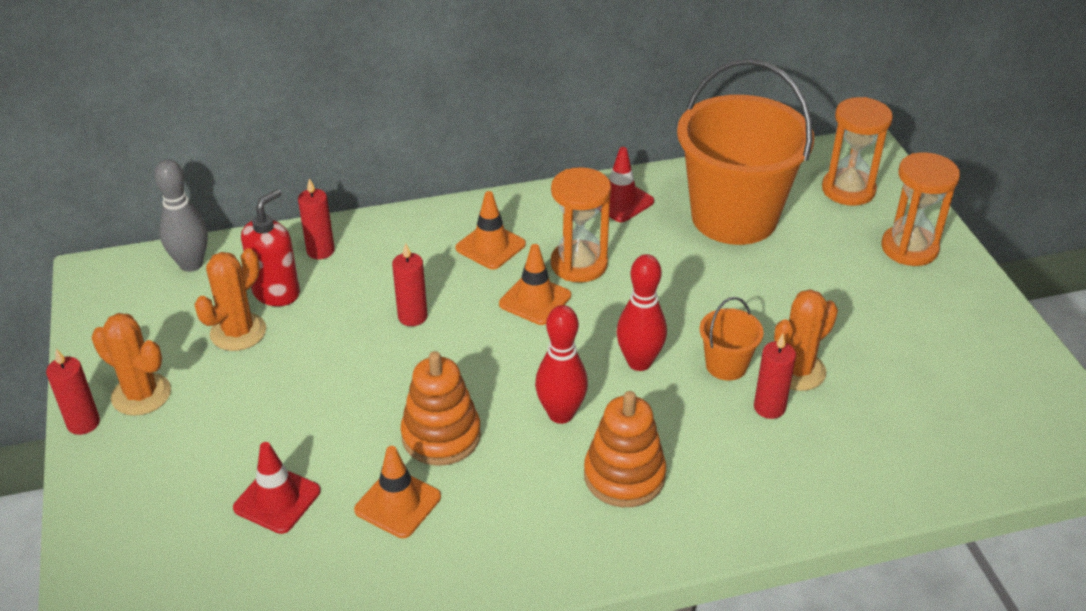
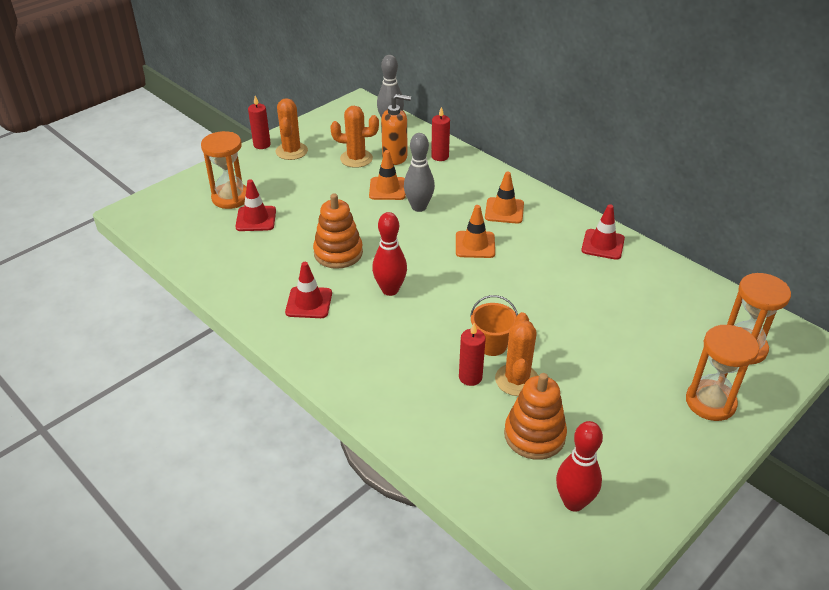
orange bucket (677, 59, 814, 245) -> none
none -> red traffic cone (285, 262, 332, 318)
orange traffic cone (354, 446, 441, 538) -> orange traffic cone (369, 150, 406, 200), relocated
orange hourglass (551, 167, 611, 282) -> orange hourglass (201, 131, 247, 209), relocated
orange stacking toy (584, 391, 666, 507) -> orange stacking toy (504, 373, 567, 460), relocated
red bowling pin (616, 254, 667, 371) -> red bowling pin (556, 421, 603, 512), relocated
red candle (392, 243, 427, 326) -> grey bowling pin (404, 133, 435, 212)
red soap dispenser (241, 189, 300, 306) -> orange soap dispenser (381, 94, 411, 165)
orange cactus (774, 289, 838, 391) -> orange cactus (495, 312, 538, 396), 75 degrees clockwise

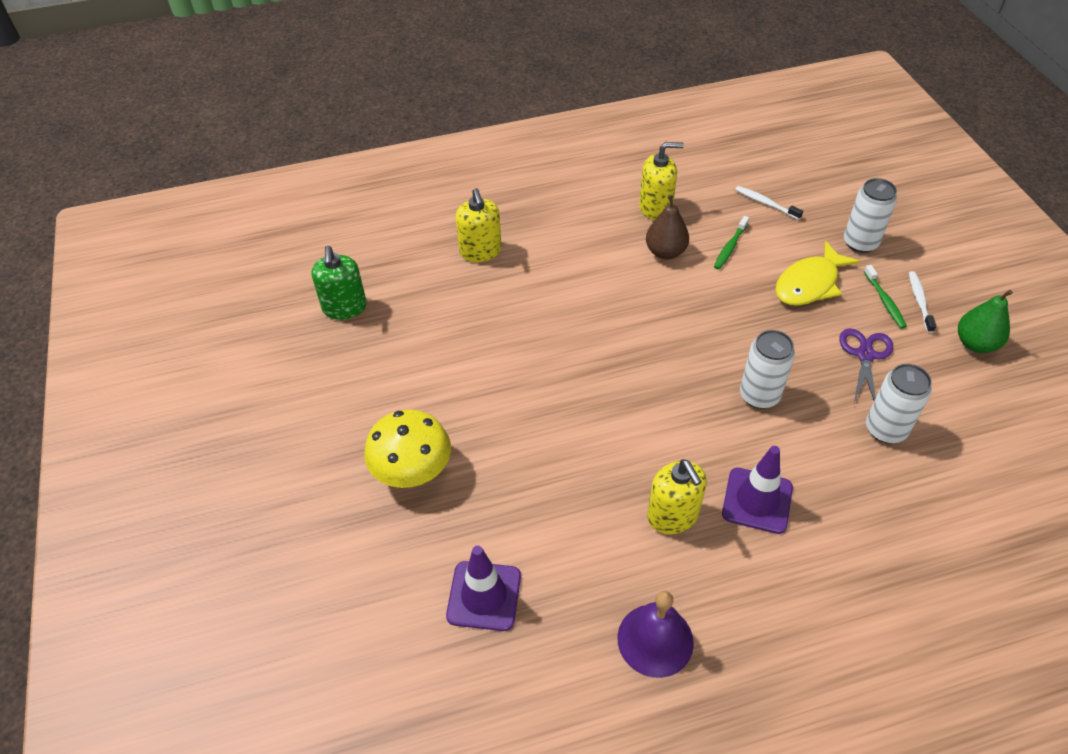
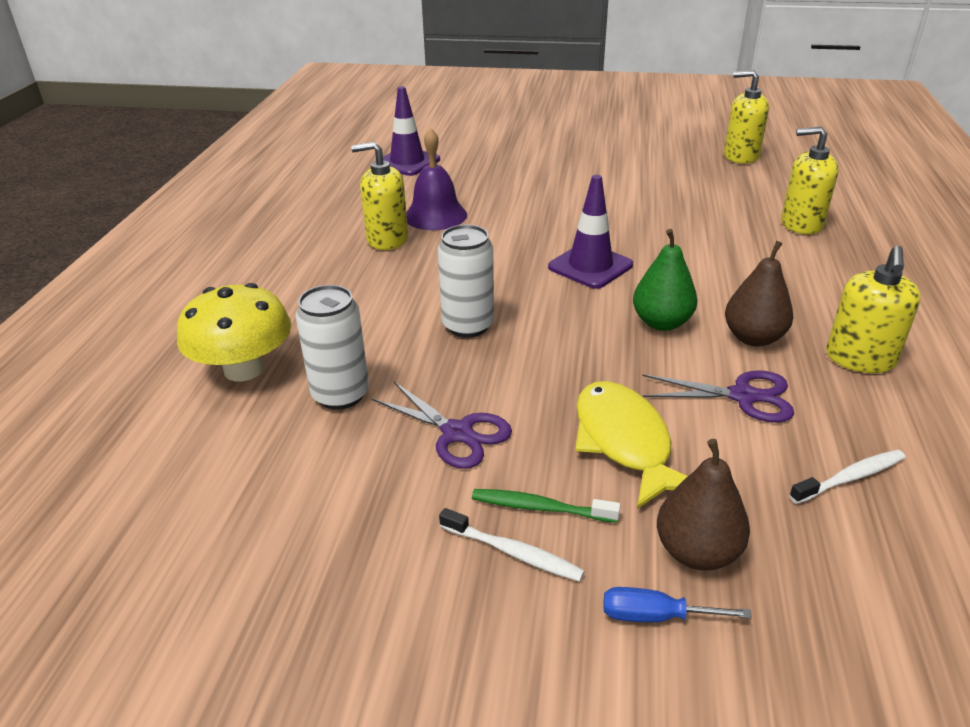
none -> blue screwdriver (603, 587, 752, 622)
yellow mushroom (364, 409, 451, 488) -> yellow mushroom (177, 283, 292, 381), relocated
purple bell (617, 591, 694, 678) -> purple bell (406, 128, 467, 230), relocated
purple traffic cone (722, 446, 793, 534) -> purple traffic cone (548, 175, 633, 289), relocated
green pear (958, 290, 1013, 353) -> green pear (633, 229, 697, 331), relocated
green toothbrush (714, 216, 749, 269) -> purple scissors (642, 370, 794, 423)
white can (844, 178, 897, 253) -> brown pear (657, 439, 750, 571)
green soap dispenser (311, 246, 367, 320) -> yellow soap dispenser (724, 70, 769, 164)

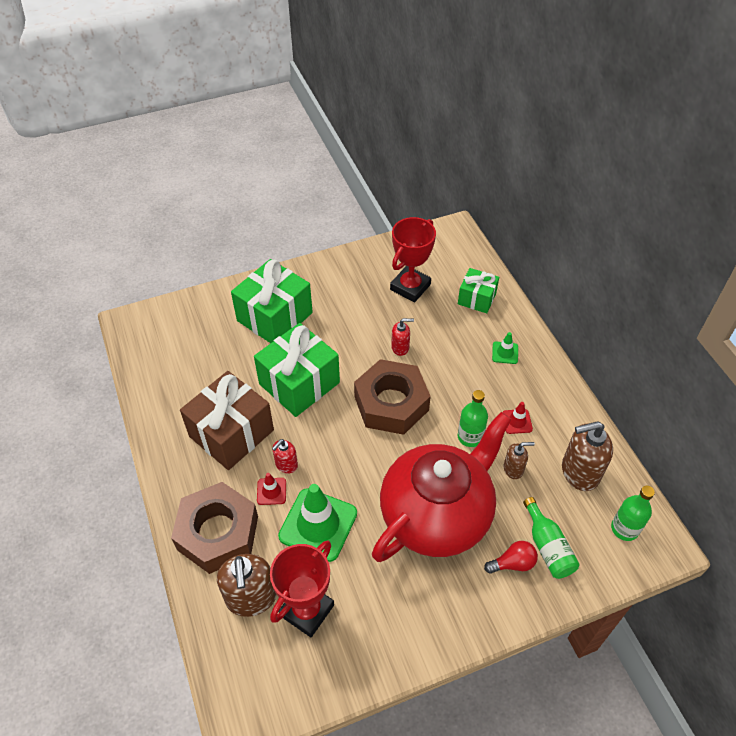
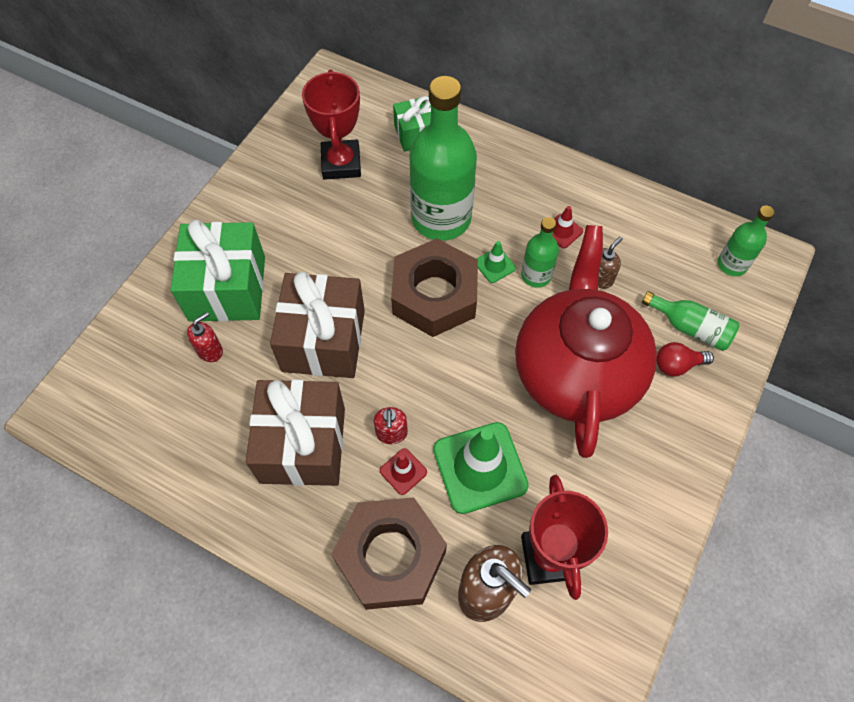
brown soap dispenser (562, 421, 613, 491) -> none
none -> green bottle (409, 76, 477, 241)
red soap dispenser (391, 318, 414, 356) -> red soap dispenser (187, 312, 223, 362), relocated
green traffic cone (492, 332, 518, 364) -> green traffic cone (477, 241, 516, 283), relocated
green gift (254, 323, 340, 417) -> brown gift (270, 272, 365, 378)
red light bulb (484, 541, 538, 574) -> red light bulb (657, 342, 714, 376), 135 degrees counterclockwise

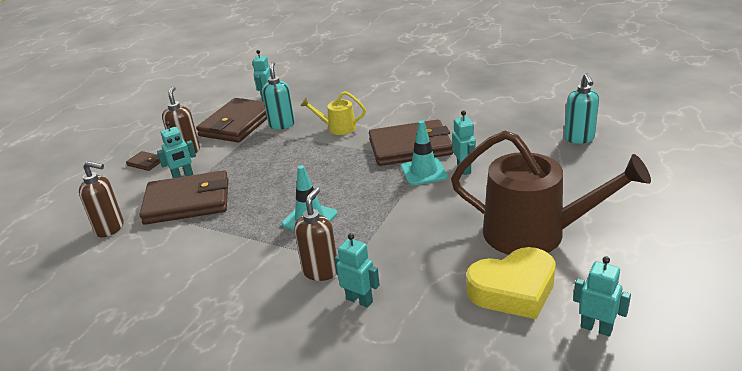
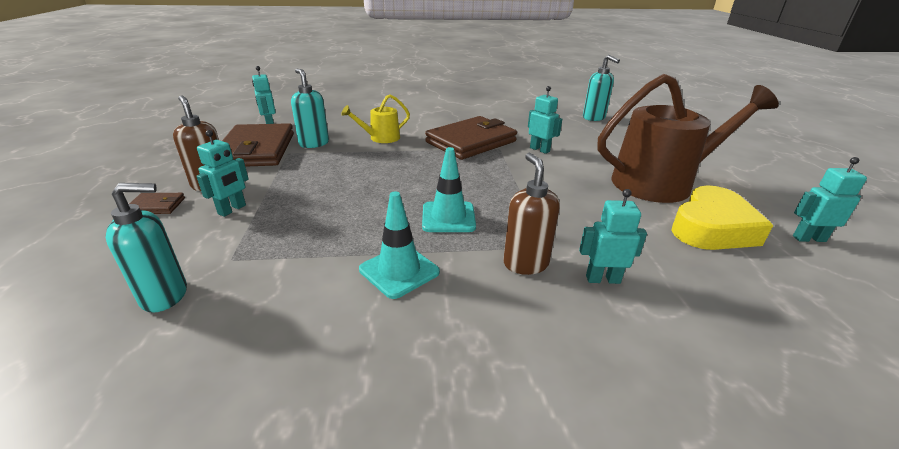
brown wallet (140, 170, 228, 225) -> none
turquoise traffic cone (401, 120, 448, 186) -> turquoise traffic cone (359, 191, 440, 299), relocated
brown soap dispenser (79, 161, 124, 237) -> turquoise soap dispenser (106, 183, 187, 313)

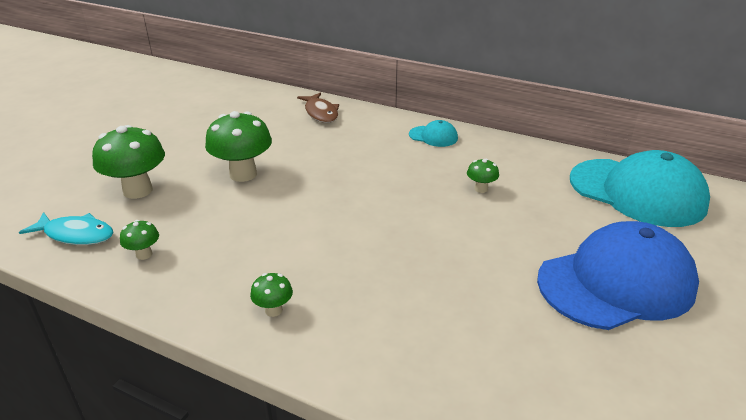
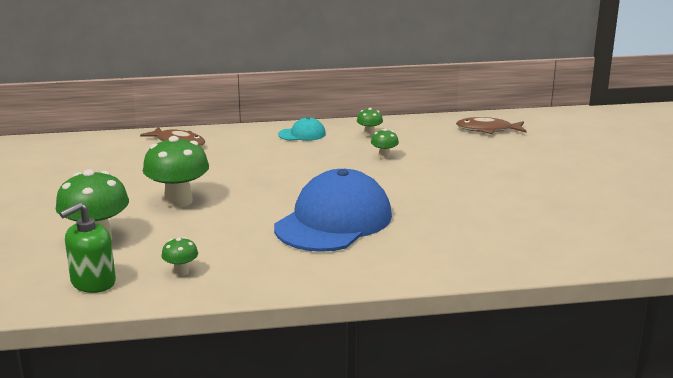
green mushroom (250, 273, 293, 317) -> green mushroom (357, 108, 383, 137), relocated
blue cap (537, 221, 699, 330) -> blue cap (274, 169, 392, 252), relocated
turquoise fish (19, 212, 114, 245) -> green soap dispenser (59, 203, 116, 293)
turquoise cap (570, 150, 710, 227) -> brown fish (456, 117, 527, 134)

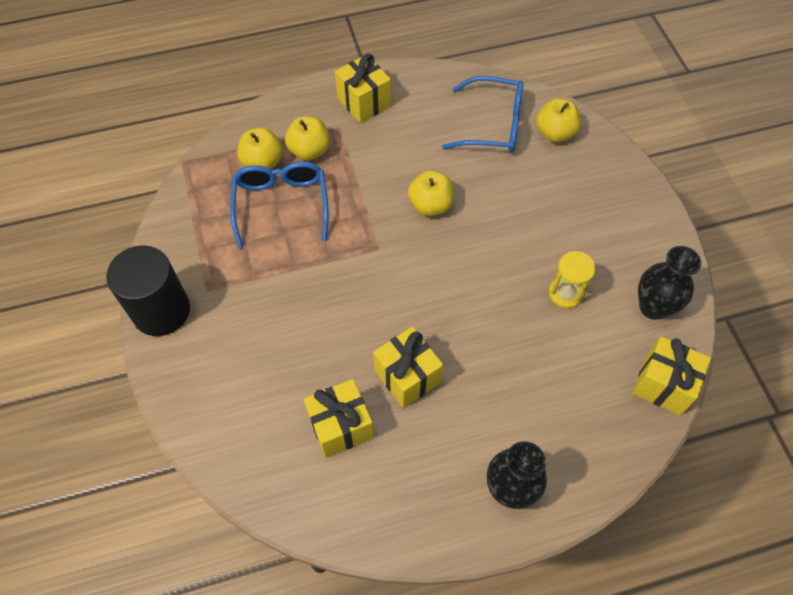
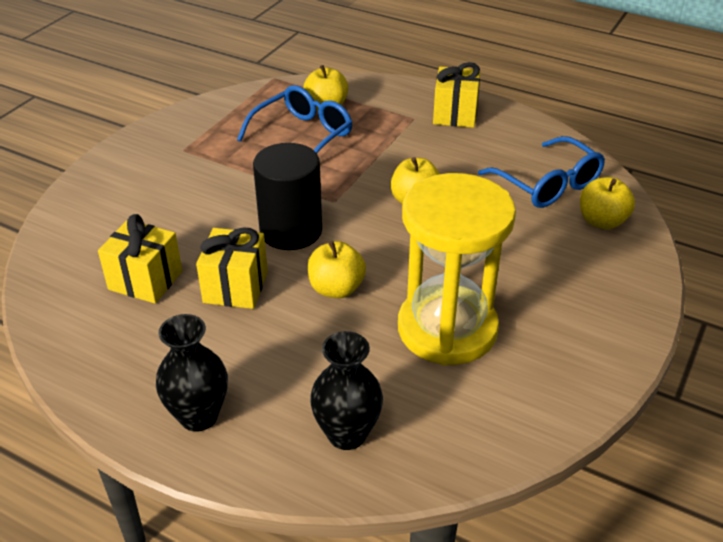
yellow gift (632, 336, 711, 415) -> none
black cylinder (106, 246, 190, 336) -> black cylinder (253, 143, 322, 250), relocated
yellow apple (285, 116, 330, 161) -> yellow apple (308, 241, 366, 298), relocated
black vase (638, 246, 702, 320) -> black vase (310, 331, 383, 450), relocated
yellow hourglass (549, 251, 596, 309) -> yellow hourglass (398, 173, 516, 365), x2.33

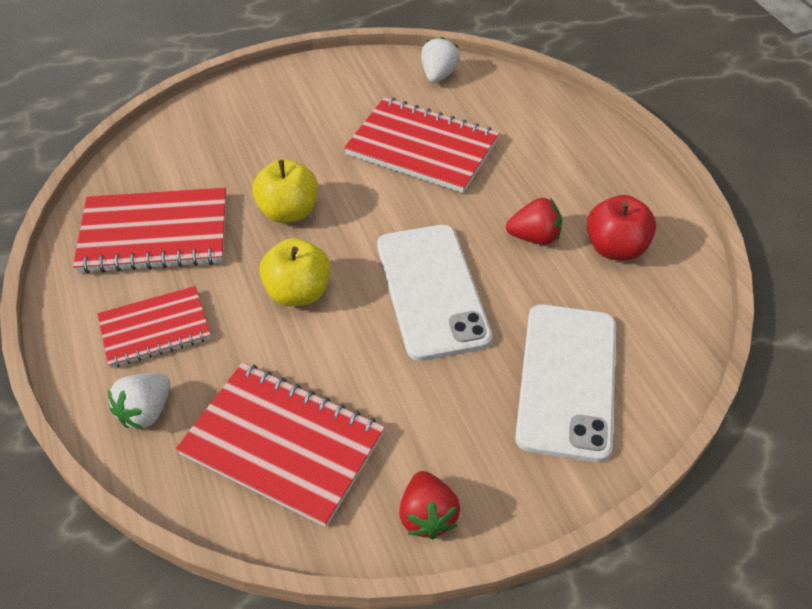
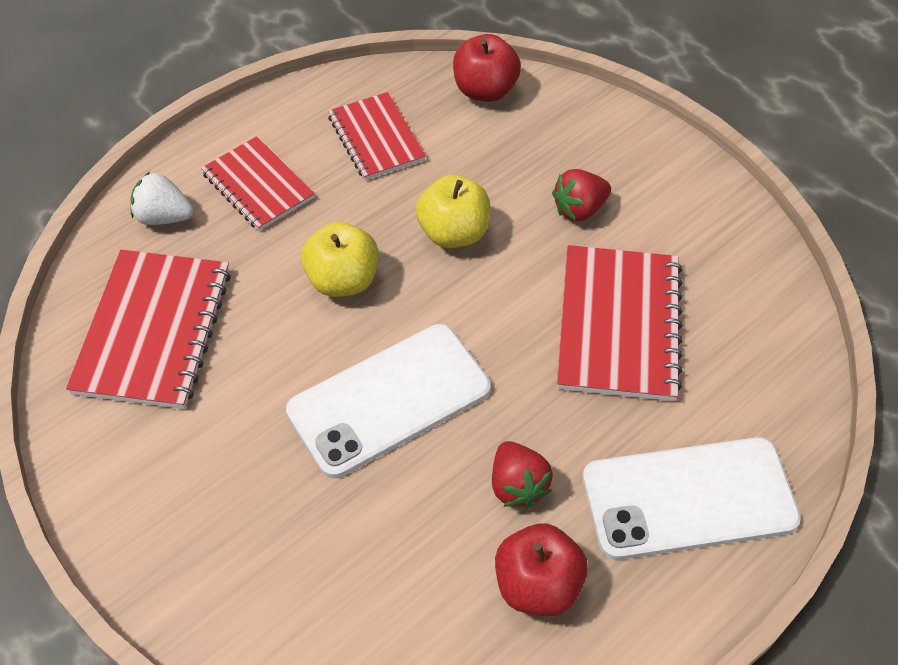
white strawberry (421, 37, 460, 83) -> none
none -> red apple (453, 34, 521, 102)
red strawberry (399, 471, 460, 540) -> red strawberry (552, 169, 611, 221), relocated
white phone (515, 304, 616, 462) -> white phone (582, 437, 801, 560), relocated
red notebook (73, 188, 226, 274) -> red notebook (328, 92, 426, 180), x0.65

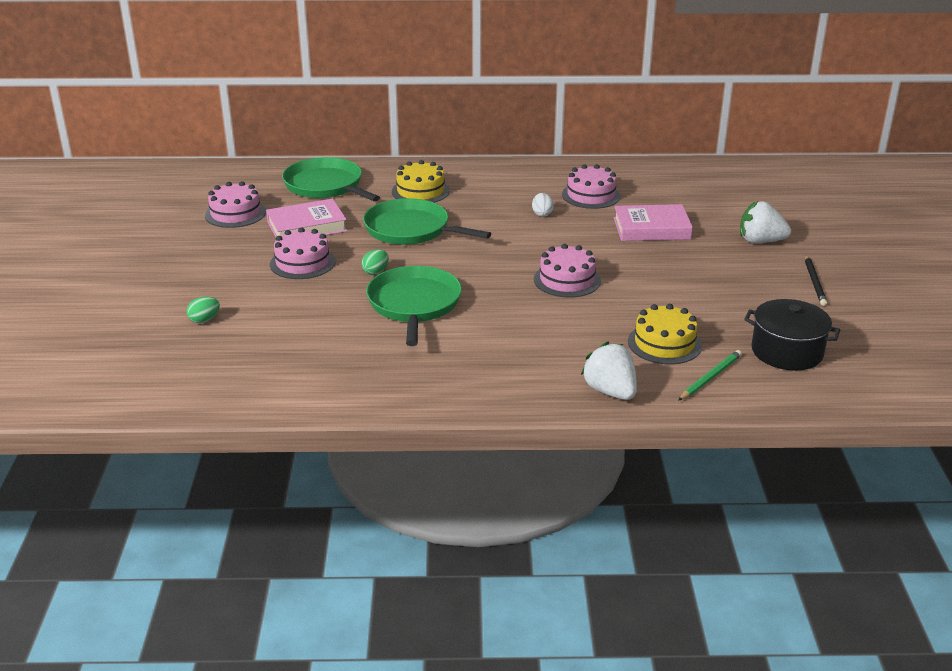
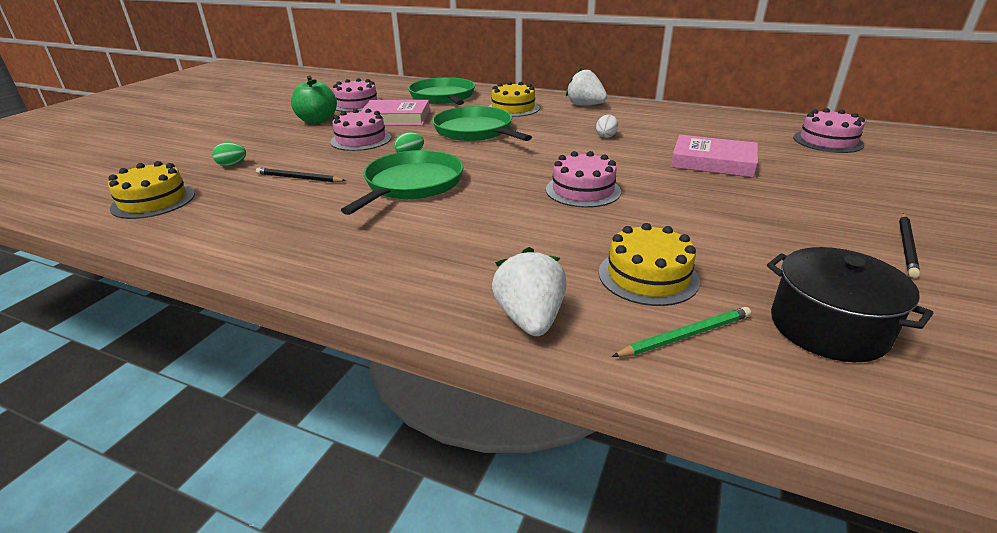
none -> yellow cake (108, 161, 195, 219)
none -> black pencil (256, 168, 347, 183)
none -> green apple (291, 76, 337, 124)
pink cake (562, 164, 621, 209) -> pink cake (793, 108, 865, 153), relocated
white strawberry (740, 201, 791, 243) -> white strawberry (566, 68, 607, 106), relocated

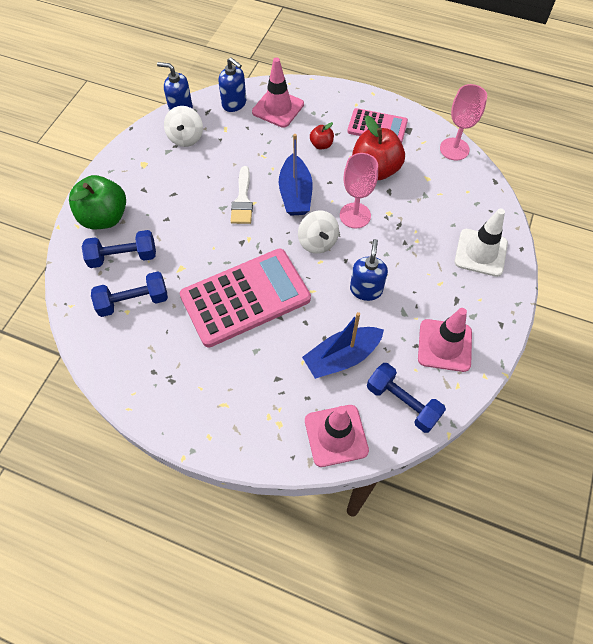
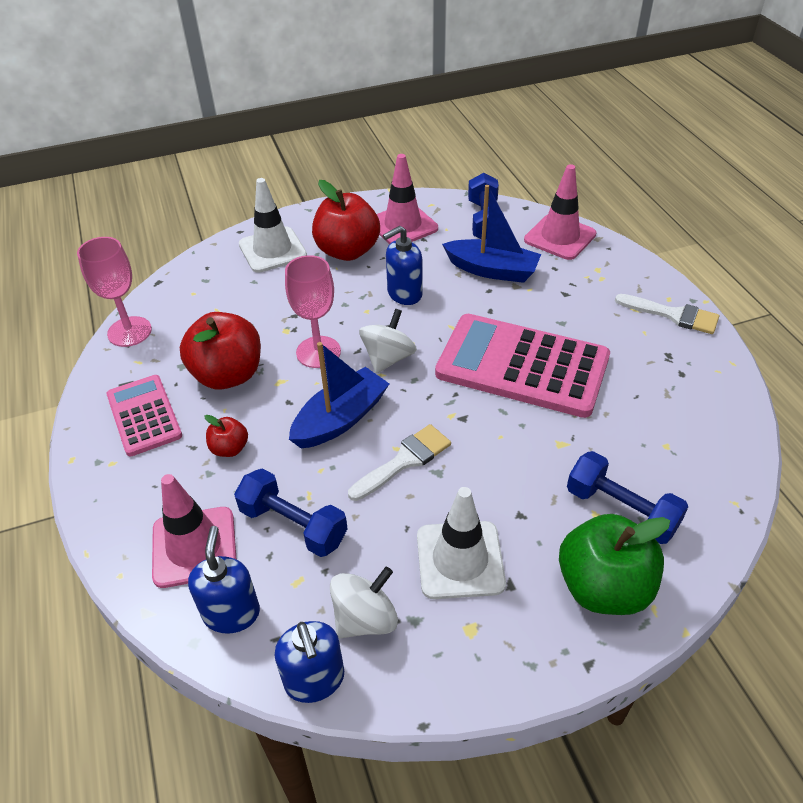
none -> red apple (312, 180, 380, 261)
none -> white traffic cone (417, 487, 506, 599)
none -> white brush (615, 294, 719, 334)
blue dumbbell (91, 271, 168, 317) -> blue dumbbell (234, 468, 348, 557), relocated

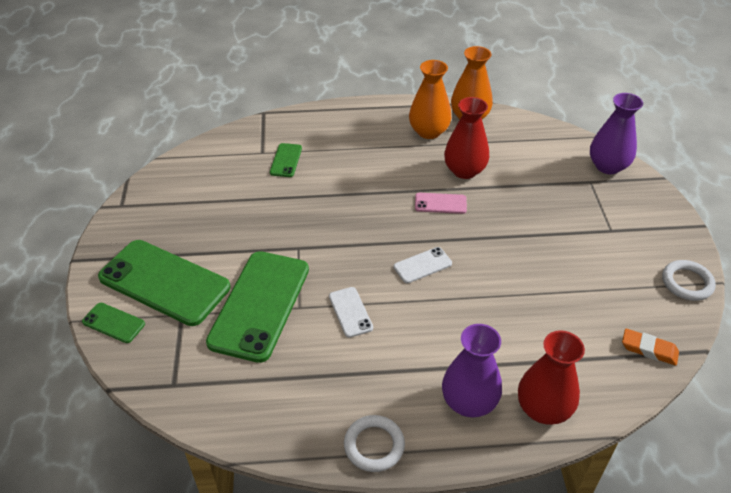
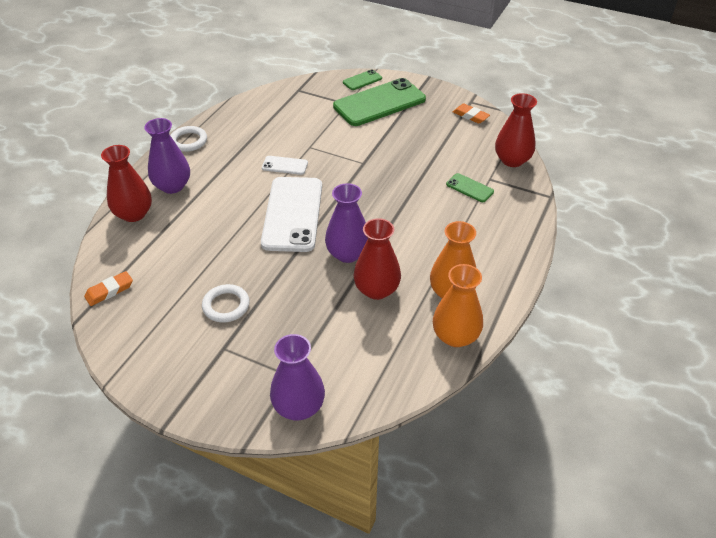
green phone (206, 251, 309, 363) -> none
none -> orange eraser (453, 104, 490, 124)
none -> red vase (495, 93, 537, 167)
white ring (662, 260, 716, 301) -> white ring (202, 284, 250, 322), relocated
pink phone (415, 193, 467, 214) -> purple vase (325, 183, 368, 263)
white phone (394, 247, 452, 283) -> white phone (261, 177, 322, 252), x2.23

